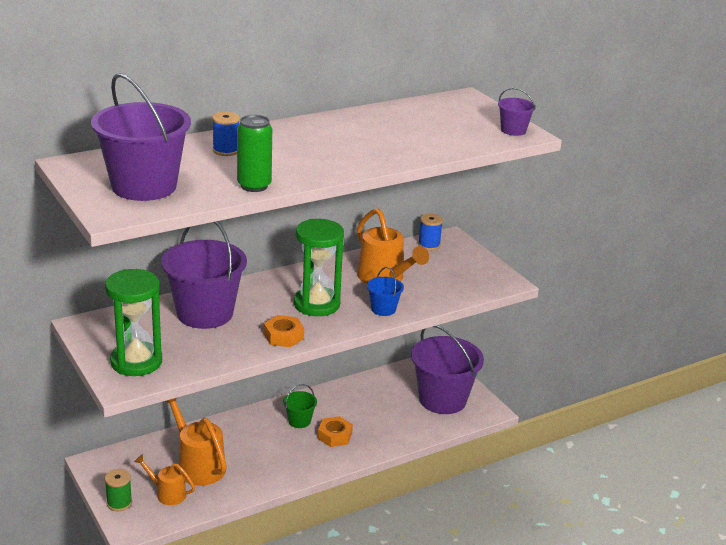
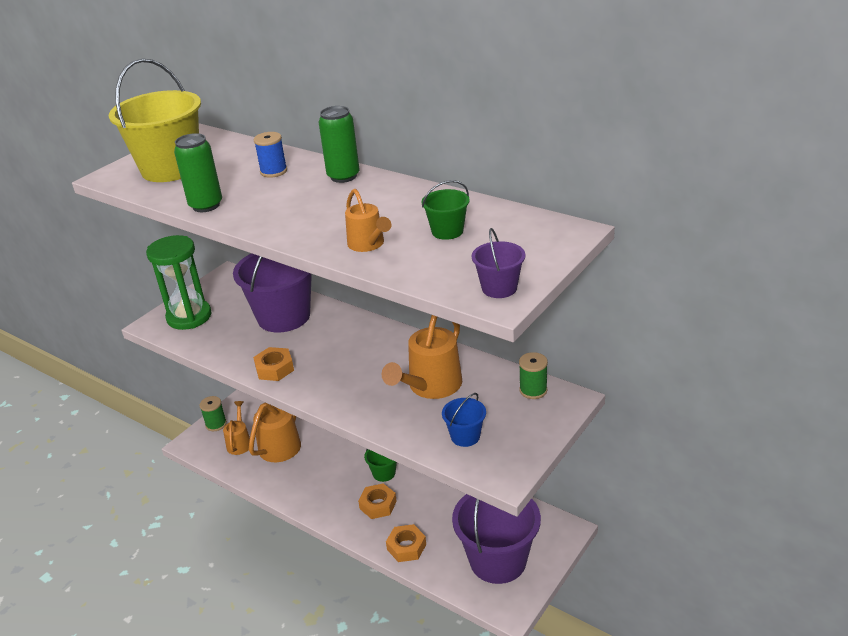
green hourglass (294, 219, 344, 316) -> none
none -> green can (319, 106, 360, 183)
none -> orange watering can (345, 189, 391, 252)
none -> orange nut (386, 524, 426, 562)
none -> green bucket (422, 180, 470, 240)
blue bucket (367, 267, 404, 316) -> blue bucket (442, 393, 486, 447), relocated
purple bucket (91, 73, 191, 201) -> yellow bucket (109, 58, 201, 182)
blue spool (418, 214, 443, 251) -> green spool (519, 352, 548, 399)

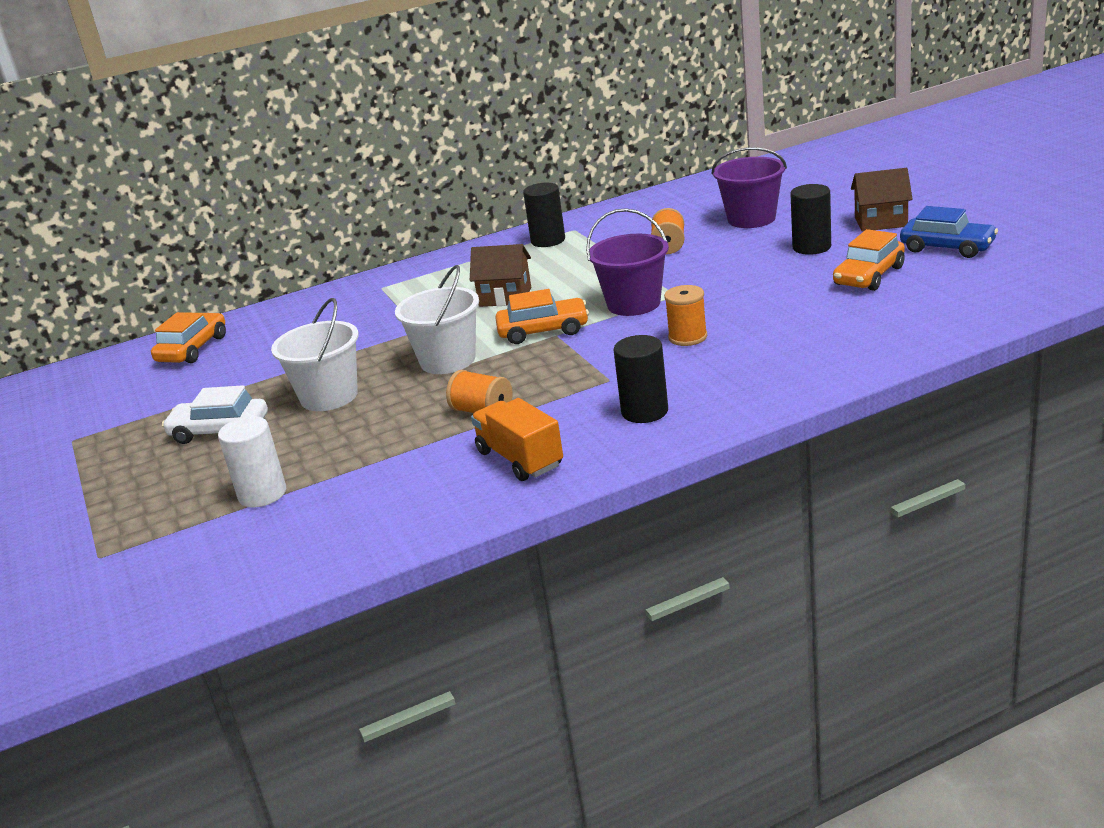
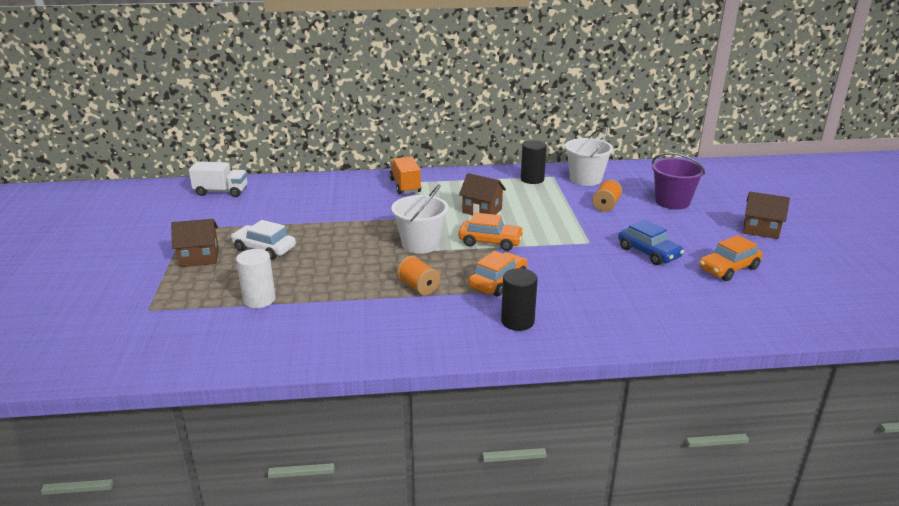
purple bucket (586, 208, 669, 316) -> none
orange spool (664, 285, 707, 346) -> none
black cylinder (790, 184, 831, 255) -> none
none -> brown house (171, 219, 219, 267)
none -> white truck (189, 161, 247, 197)
orange car (151, 312, 226, 363) -> orange car (468, 251, 527, 297), relocated
white bucket (271, 298, 359, 411) -> white bucket (565, 126, 613, 186), relocated
orange truck (471, 398, 563, 481) -> orange truck (389, 156, 422, 194), relocated
blue car (900, 206, 998, 258) -> blue car (618, 219, 684, 265), relocated

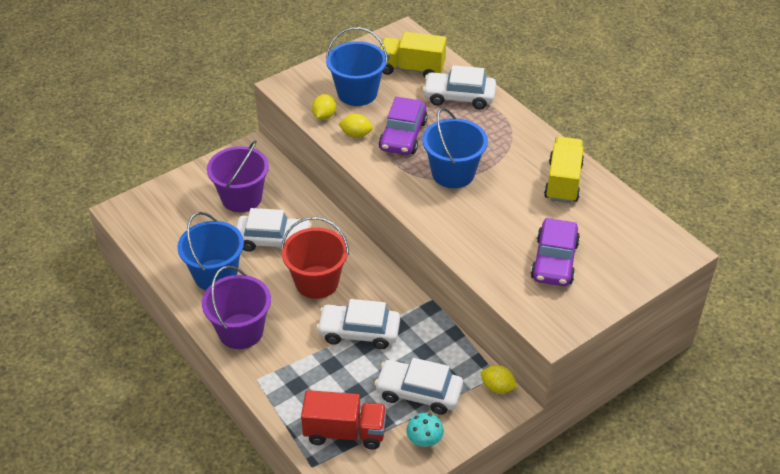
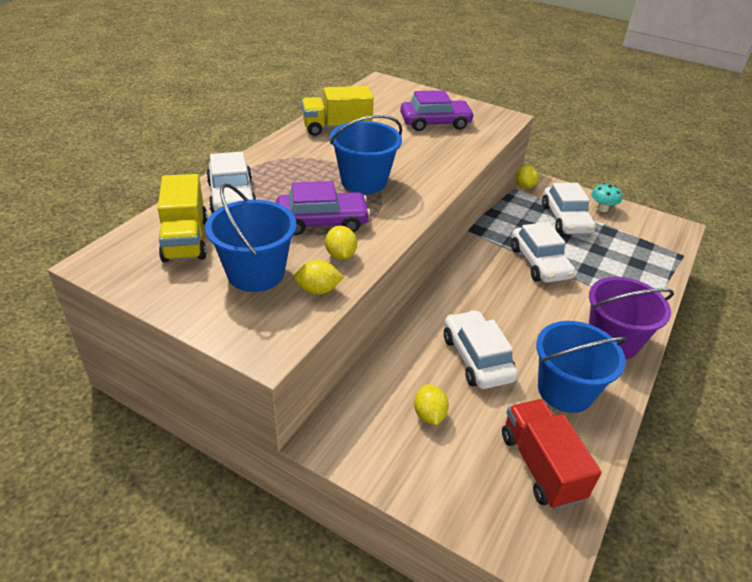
red bucket (281, 217, 349, 299) -> none
red truck (301, 390, 387, 449) -> red truck (502, 399, 601, 509), relocated
purple bucket (207, 140, 269, 212) -> yellow lemon (414, 384, 449, 425)

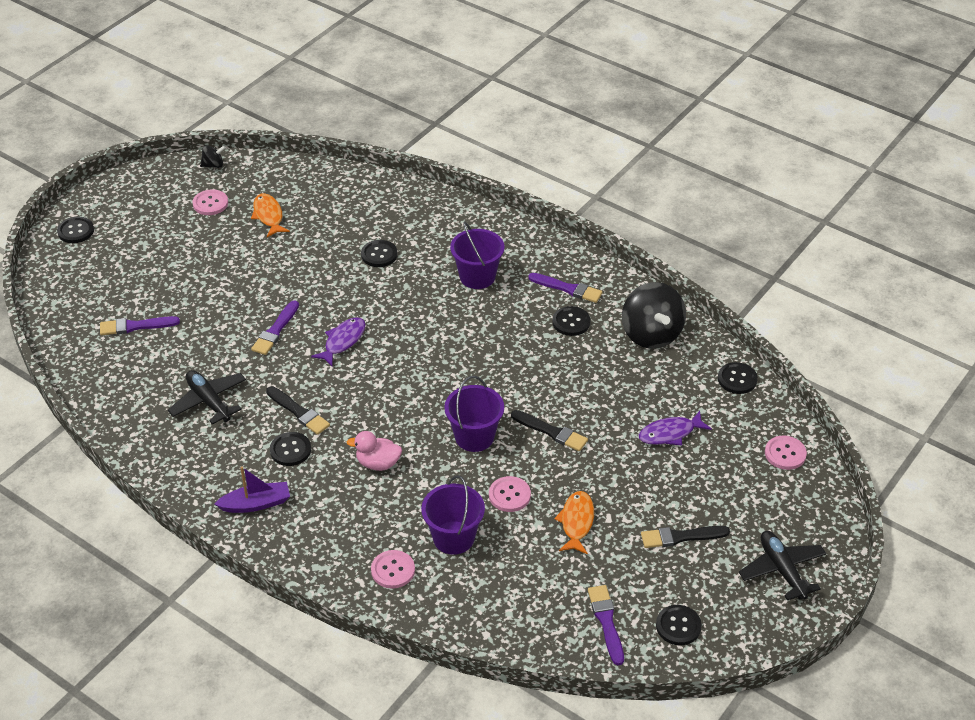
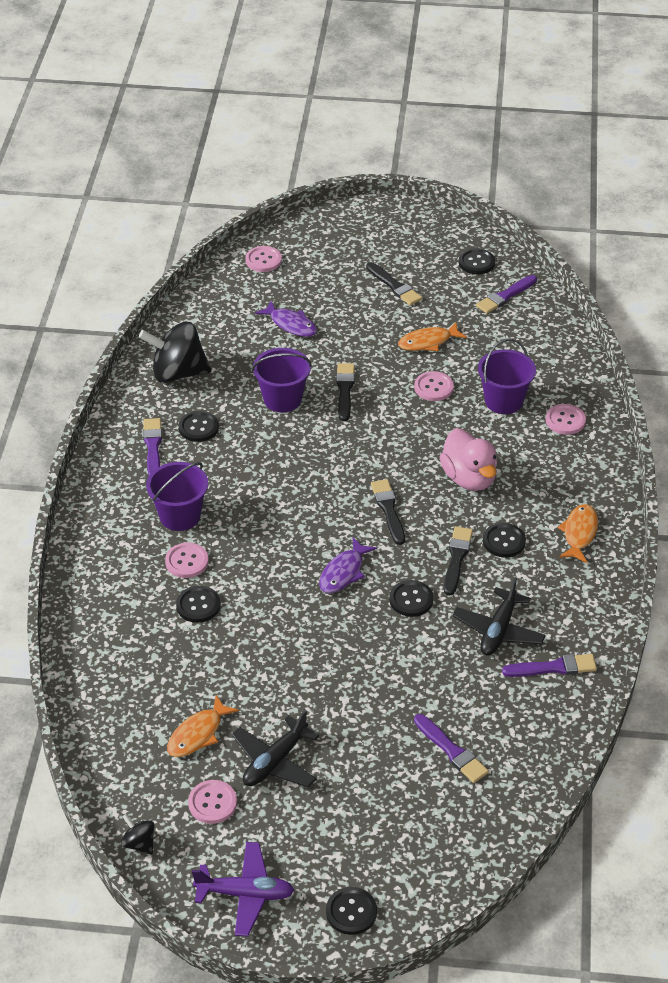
none -> pink button (165, 543, 209, 578)
none -> purple plane (192, 842, 294, 937)
none -> black brush (371, 479, 405, 545)
purple brush (251, 300, 299, 355) -> purple brush (502, 654, 597, 677), relocated
purple bucket (444, 376, 504, 452) -> purple bucket (252, 348, 312, 412), relocated
black button (718, 362, 758, 394) -> black button (389, 580, 434, 617), relocated
black plane (739, 531, 826, 600) -> black plane (232, 710, 319, 788), relocated
purple boat (214, 466, 290, 513) -> orange fish (558, 504, 598, 563)
purple fish (311, 317, 366, 366) -> purple fish (319, 538, 377, 593), 60 degrees counterclockwise
black spinning top (622, 282, 686, 349) -> black spinning top (139, 322, 211, 383), 135 degrees counterclockwise
pink duck (347, 431, 402, 471) -> pink duck (440, 428, 497, 491), x1.51

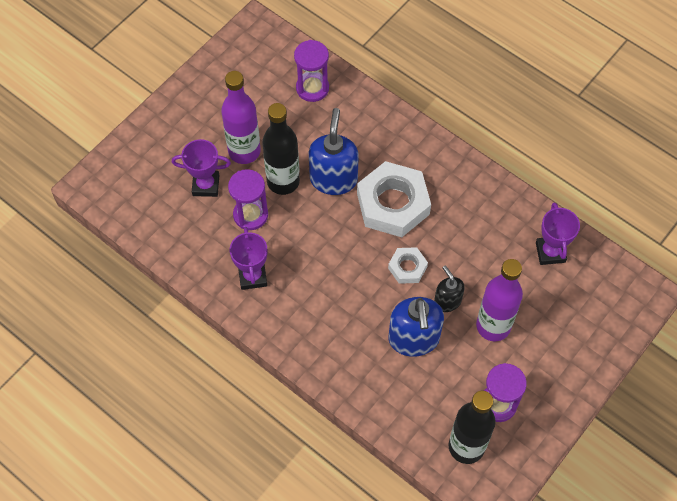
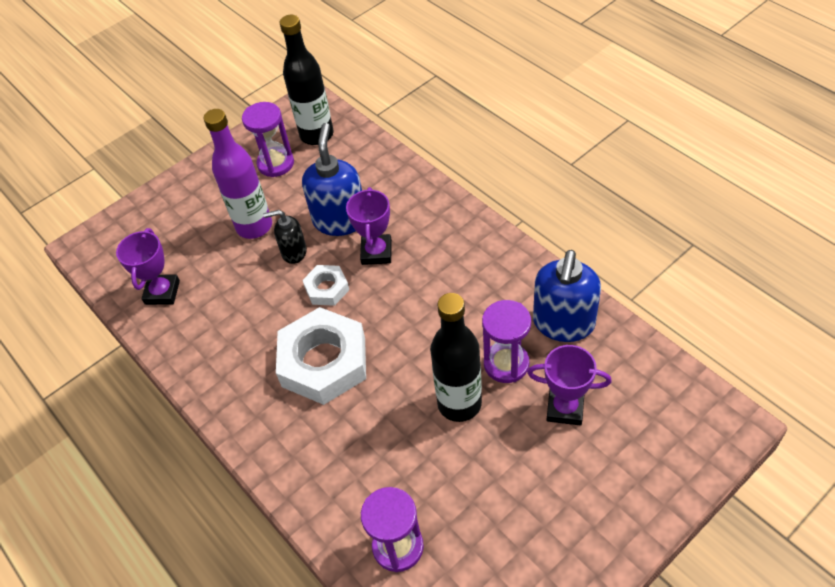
purple bottle (221, 71, 261, 164) -> none
purple trophy (230, 227, 267, 290) -> purple trophy (346, 187, 392, 265), relocated
blue soap dispenser (309, 108, 359, 195) -> blue soap dispenser (533, 250, 601, 342), relocated
black soap dispenser (434, 265, 465, 312) -> black soap dispenser (263, 210, 307, 264), 105 degrees clockwise

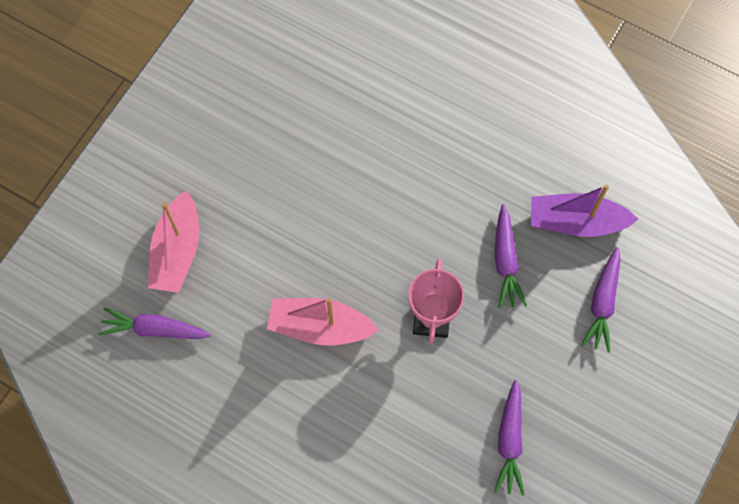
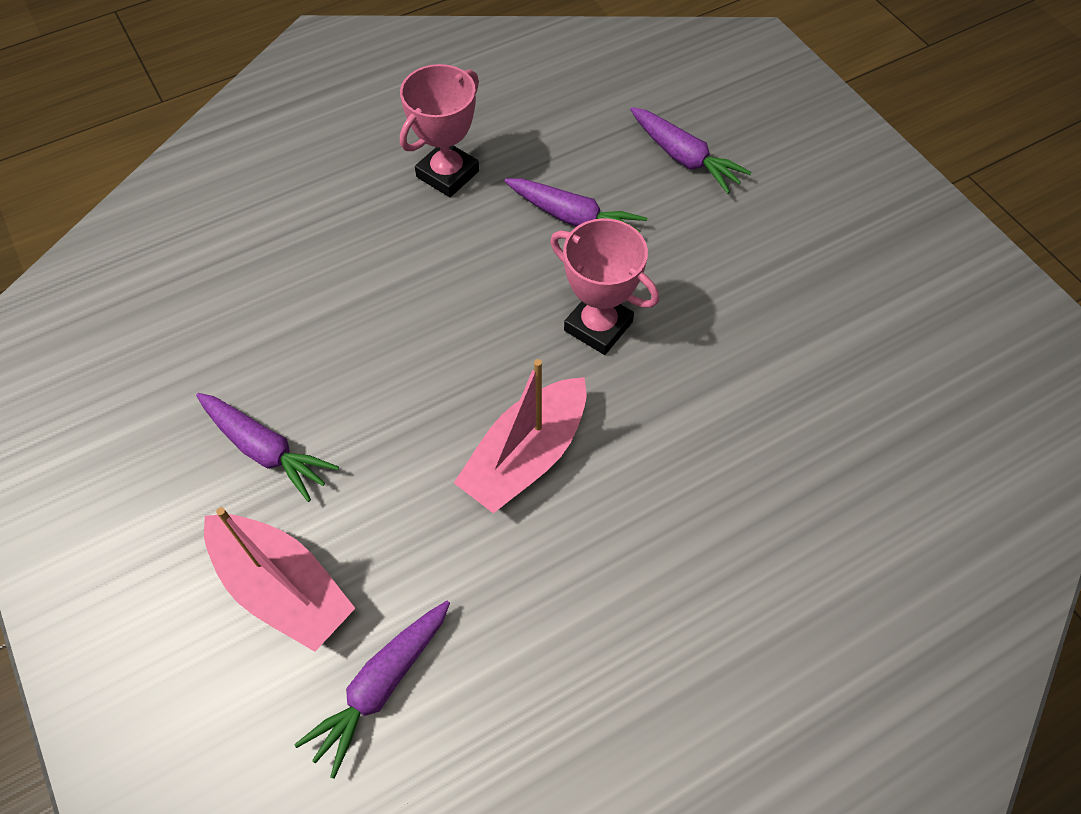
purple boat (531, 184, 638, 237) -> none
none -> pink trophy (400, 64, 479, 197)
purple carrot (494, 380, 525, 495) -> purple carrot (196, 393, 339, 502), relocated

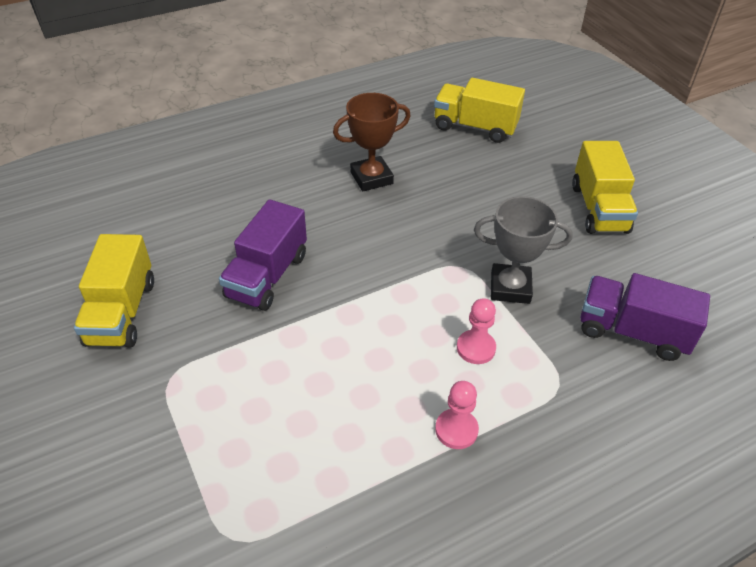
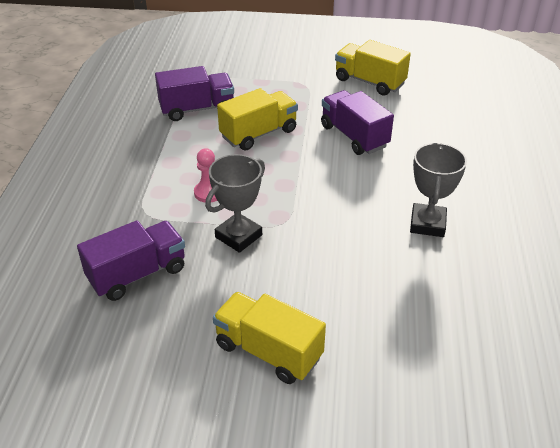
pink pawn (435, 381, 479, 449) -> none
none -> purple truck (155, 66, 234, 121)
yellow truck (434, 78, 525, 143) -> yellow truck (217, 88, 298, 151), relocated
brown trophy (333, 93, 411, 191) -> grey trophy (410, 143, 467, 237)

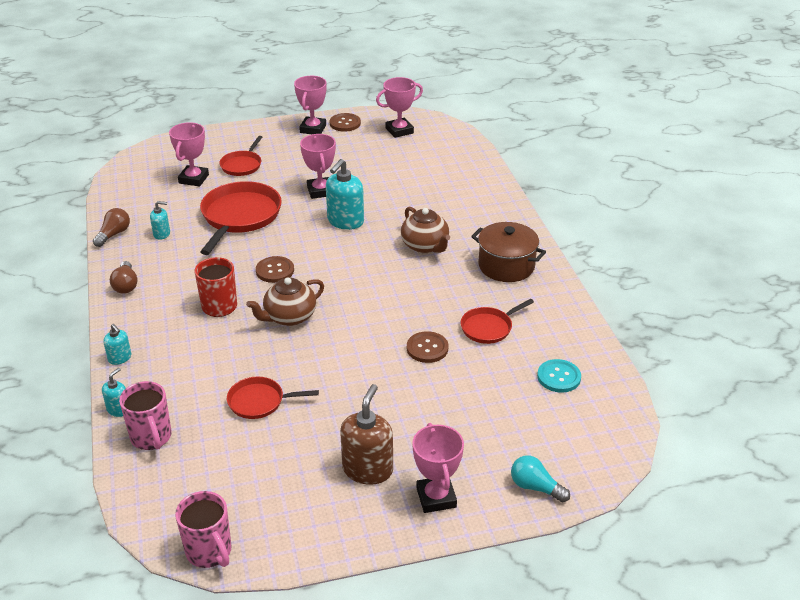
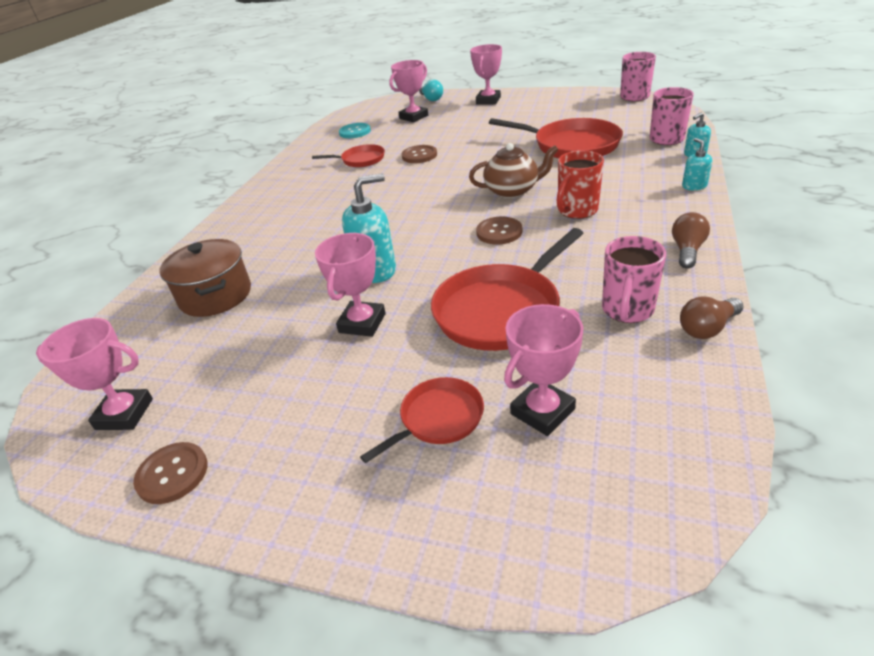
brown soap dispenser (340, 384, 393, 485) -> none
brown teapot (401, 207, 450, 253) -> none
pink trophy (294, 76, 327, 134) -> pink trophy (389, 60, 428, 122), relocated
brown pot (471, 222, 546, 282) -> brown pot (160, 239, 251, 317), relocated
turquoise soap dispenser (150, 201, 170, 240) -> pink mug (602, 236, 666, 323)
red pan (227, 377, 319, 419) -> red pan (489, 118, 623, 158), x1.81

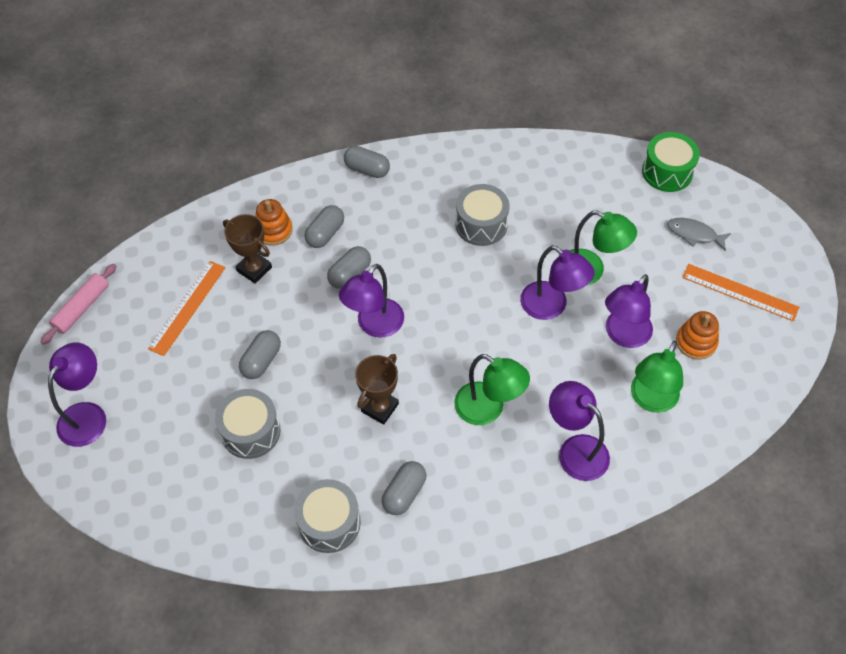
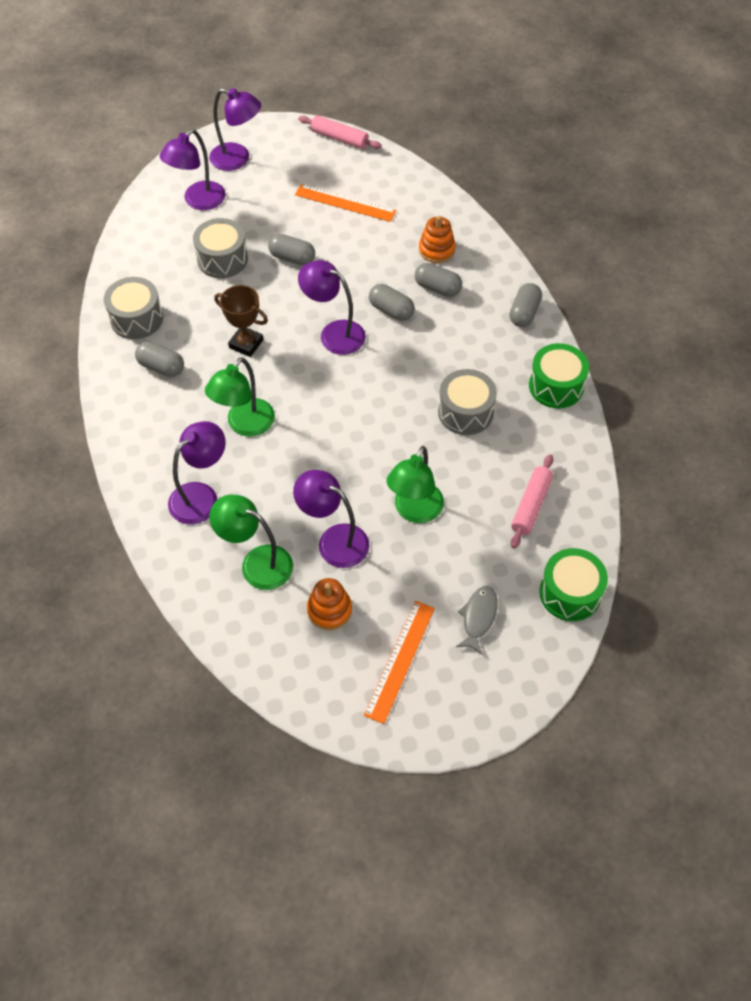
brown trophy (223, 214, 272, 284) -> none
none -> pink rolling pin (511, 454, 553, 549)
none -> green drum (529, 343, 589, 408)
purple lamp (520, 245, 595, 320) -> purple lamp (160, 129, 226, 210), relocated

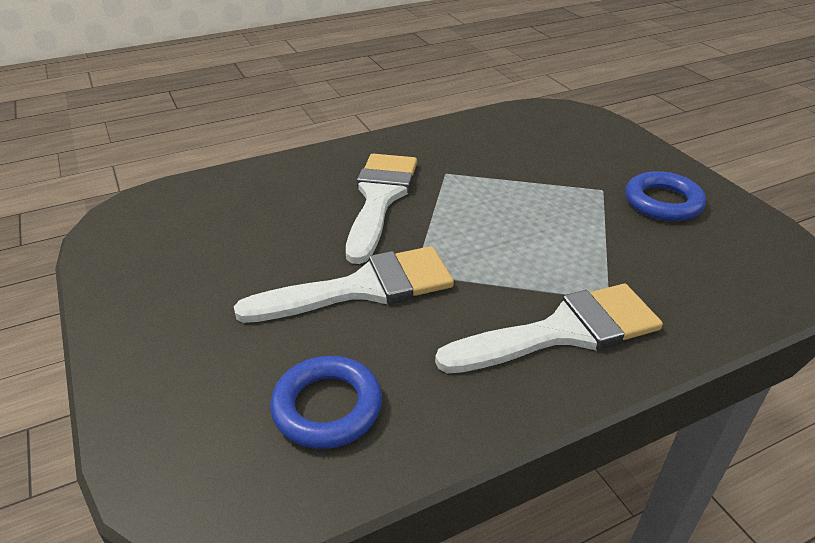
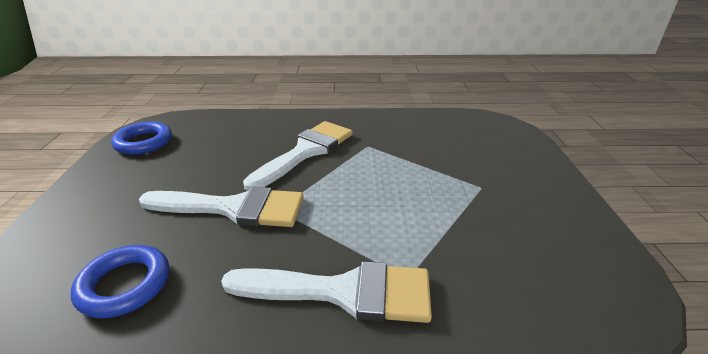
blue ring (625, 171, 706, 221) -> blue ring (111, 122, 172, 155), relocated

